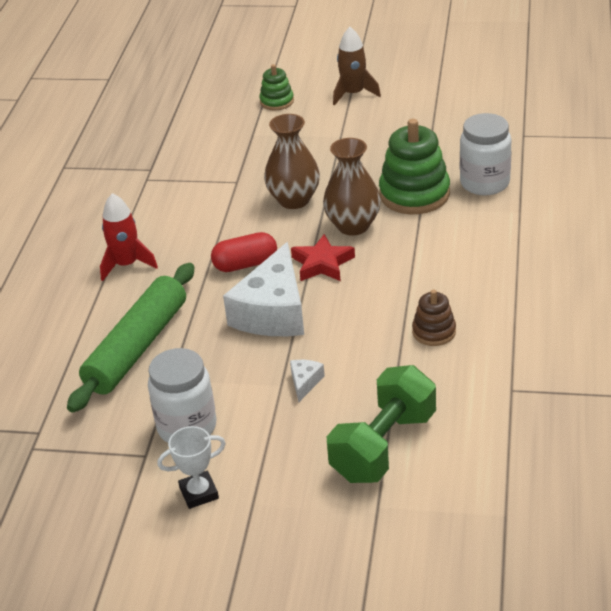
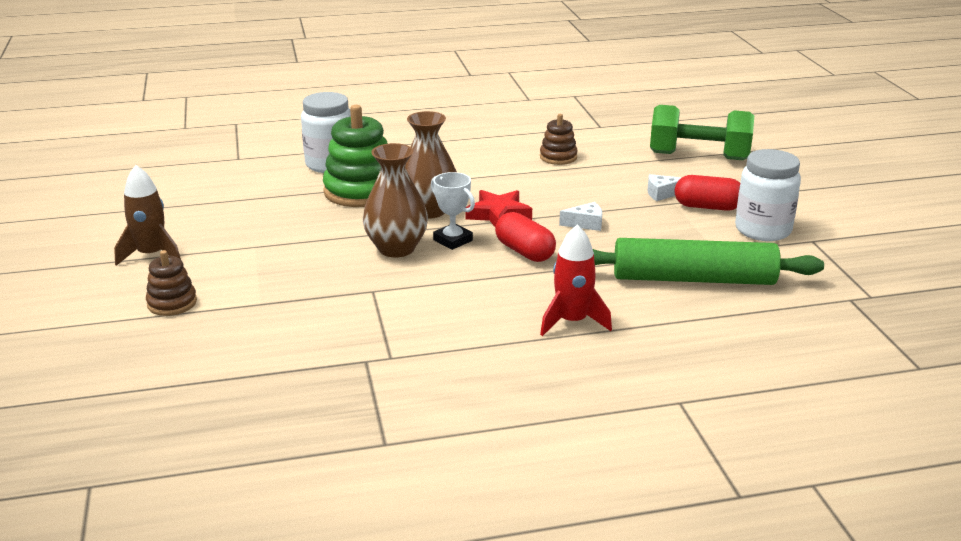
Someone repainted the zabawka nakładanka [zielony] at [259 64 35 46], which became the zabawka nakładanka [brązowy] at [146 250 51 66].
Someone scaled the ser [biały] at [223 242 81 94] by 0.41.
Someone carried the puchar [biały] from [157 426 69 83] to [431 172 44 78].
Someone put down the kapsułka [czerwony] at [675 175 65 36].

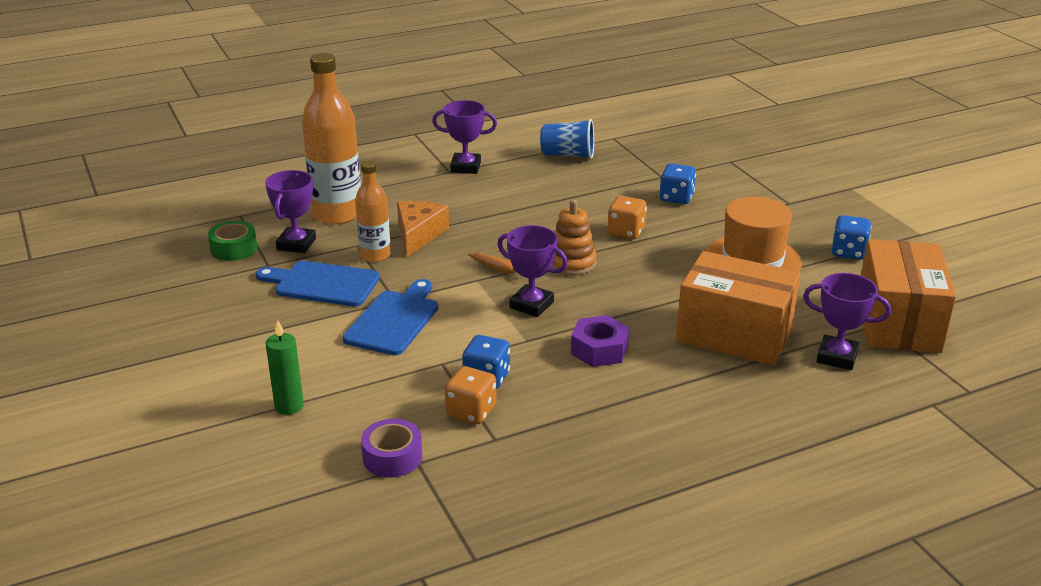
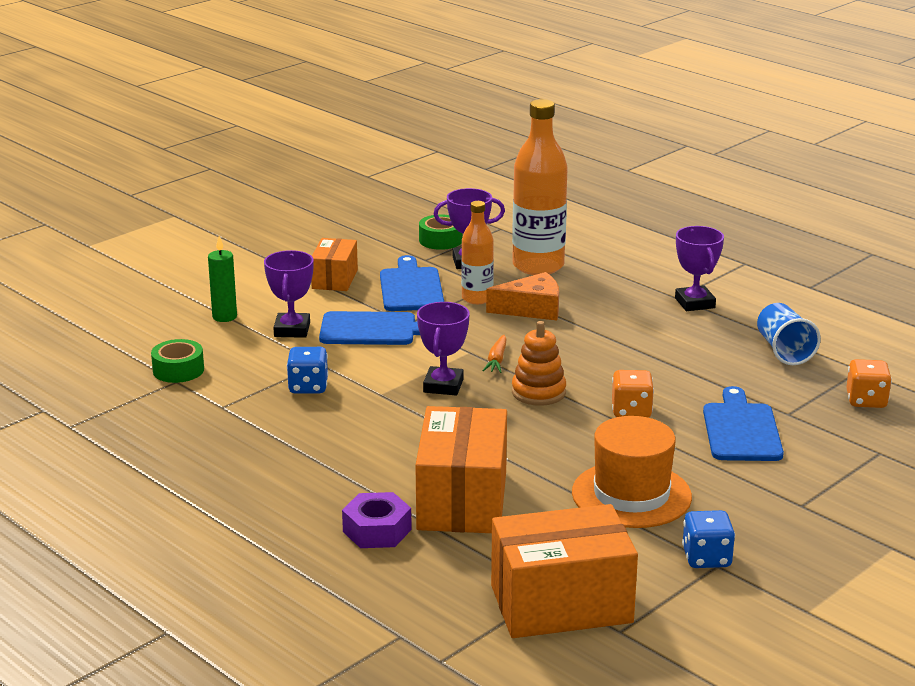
Someone swapped the kostka do gry [niebieski] at [659 163 37 41] for the deska do krojenia [niebieski] at [703 386 81 75].
Someone carried the puchar [fioletowy] from [803 273 88 97] to [264 250 49 88].
Someone carried the nakrętka [fioletowy] from [571 315 58 52] to [342 492 70 56].
Someone carried the kostka do gry [pomarańczowy] from [445 366 51 58] to [846 359 46 49].
Someone repainted the taśma klejąca [fioletowy] at [361 419 61 59], which became the taśma klejąca [zielony] at [151 339 53 44].
Someone put down the pudełko [pomarańczowy] at [311 238 47 53].

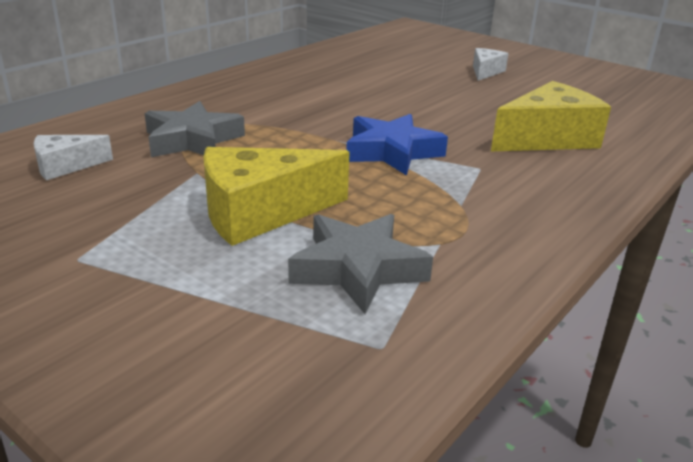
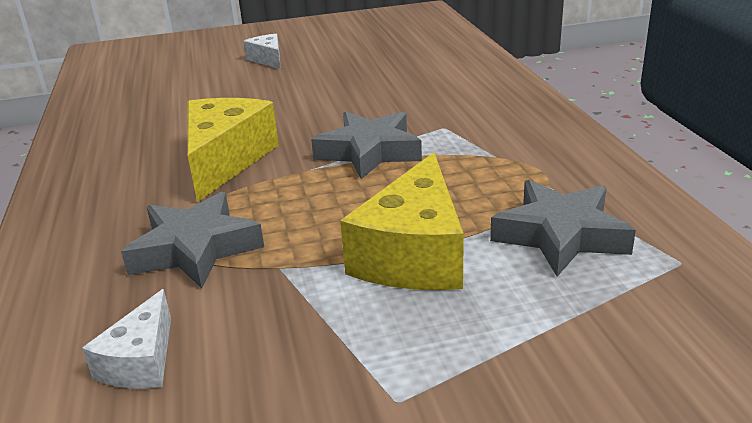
Someone carried the ser [żółty] from [491 81 120 70] to [187 98 92 104].
Someone repainted the gwiazda [niebieski] at [346 114 102 62], which became the gwiazda [szary] at [311 112 111 67].

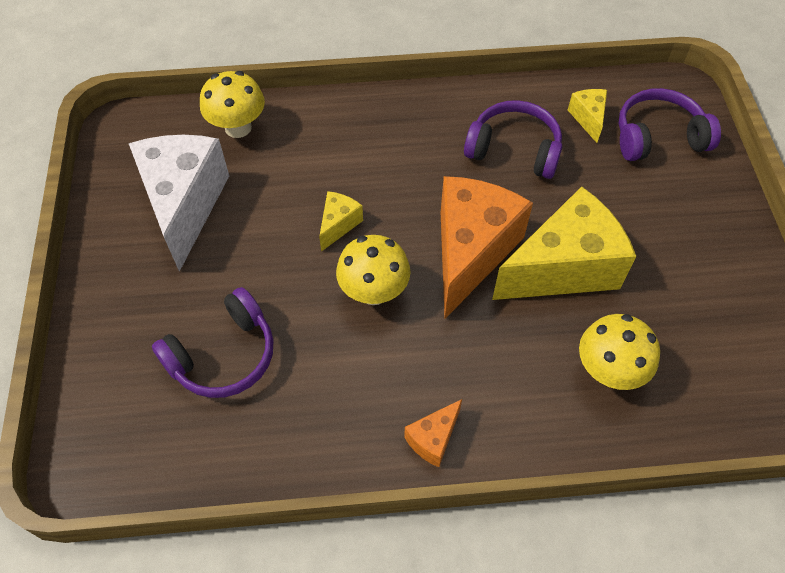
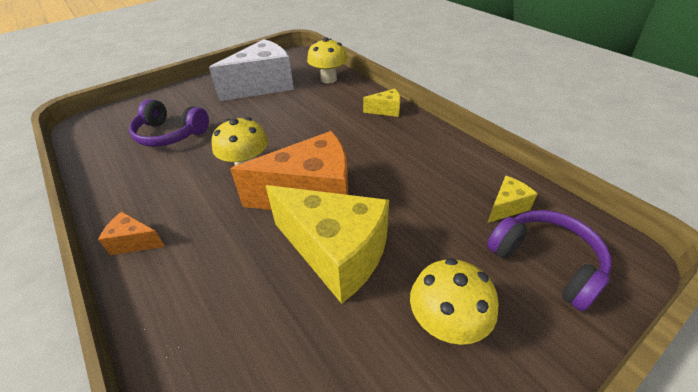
Someone took away the słuchawki [fioletowy] at [464 100 98 79].
Someone carried the ser [żółty] from [319 191 44 61] to [363 89 37 28].
Someone carried the grzyb [żółty] from [579 314 81 76] to [410 258 89 87].

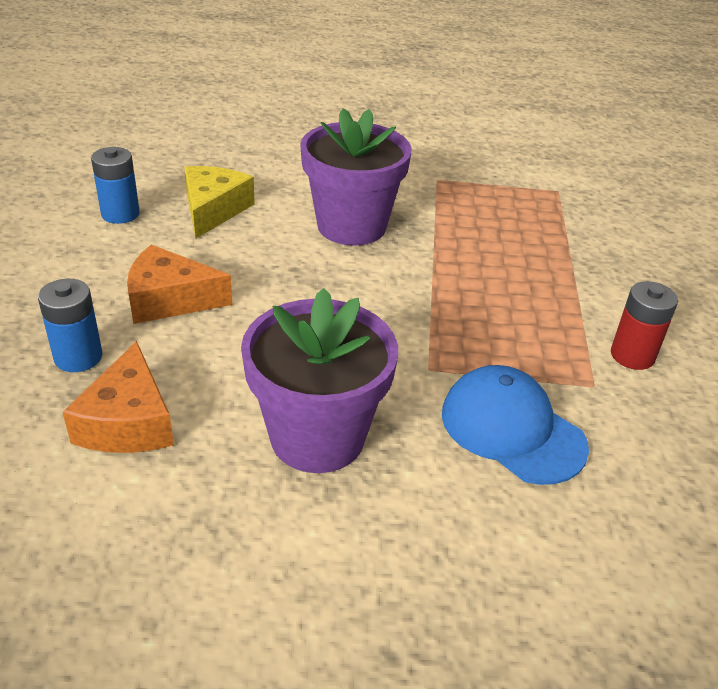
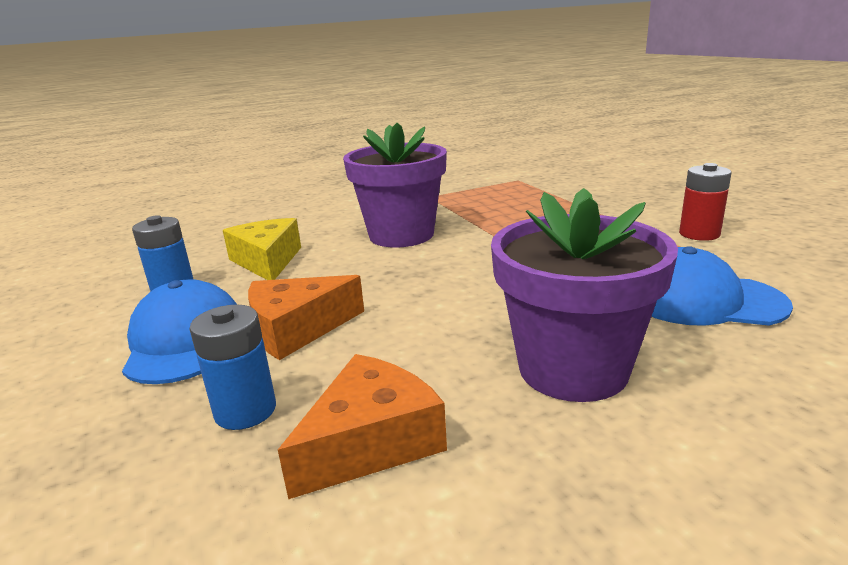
Someone rotated the ser [pomarańczowy] at [63 341 111 112] by 105 degrees counterclockwise.
Someone put down the czapka [niebieski] at [122 279 115 105].

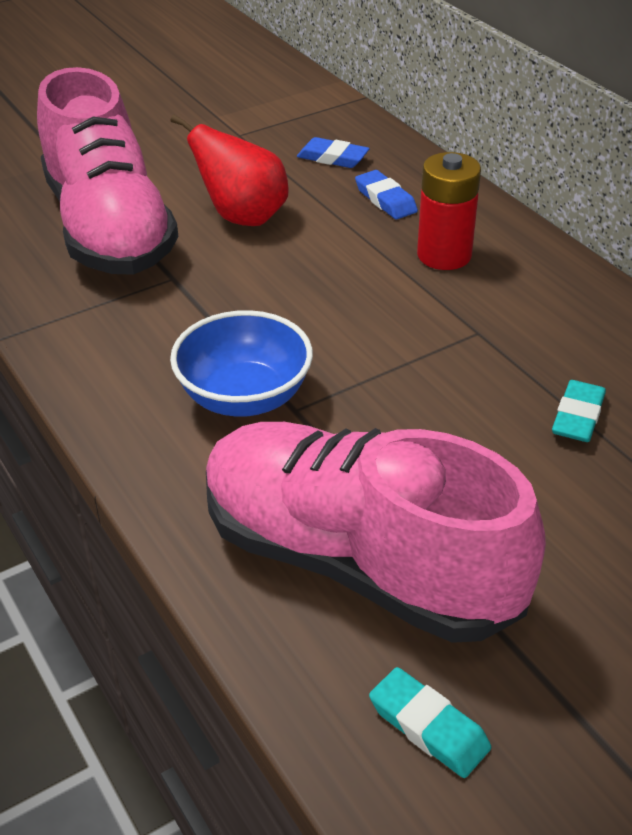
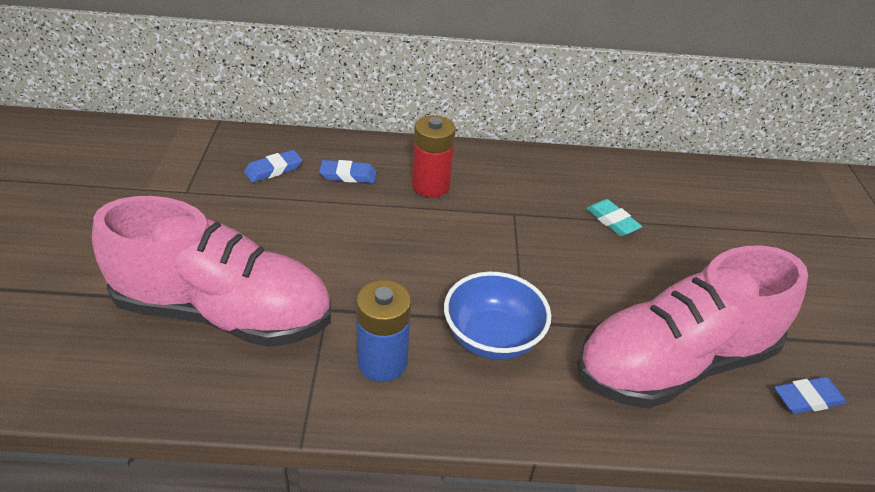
Someone took away the gruszka [czerwony] at [170 114 119 112].
Someone repainted the gumka do mazania [turkusowy] at [369 667 122 111], which became the gumka do mazania [niebieski] at [774 377 73 37].
Someone put down the bateria [niebieski] at [356 280 55 102].

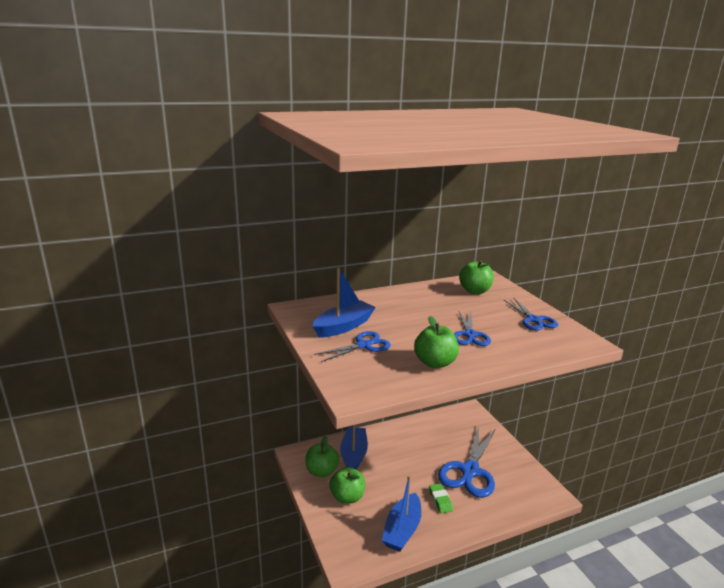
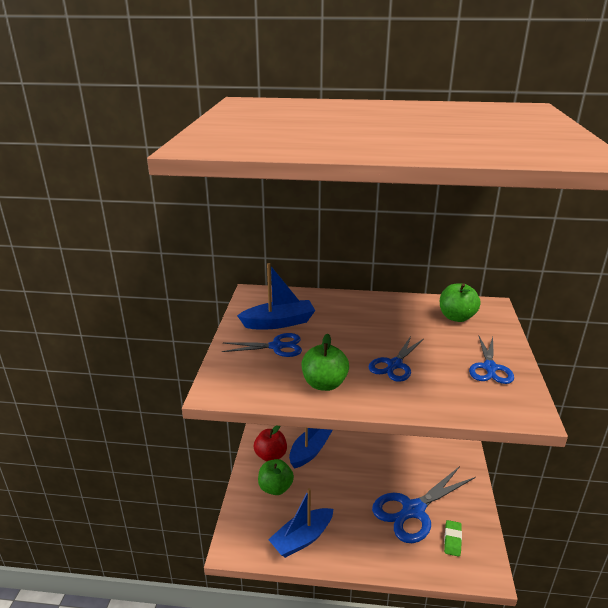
Someone repainted the jabłko [zielony] at [306 436 33 41], which became the jabłko [czerwony] at [254 426 33 35].
Someone carried the gumka do mazania [zielony] from [429 483 24 31] to [444 520 18 37].

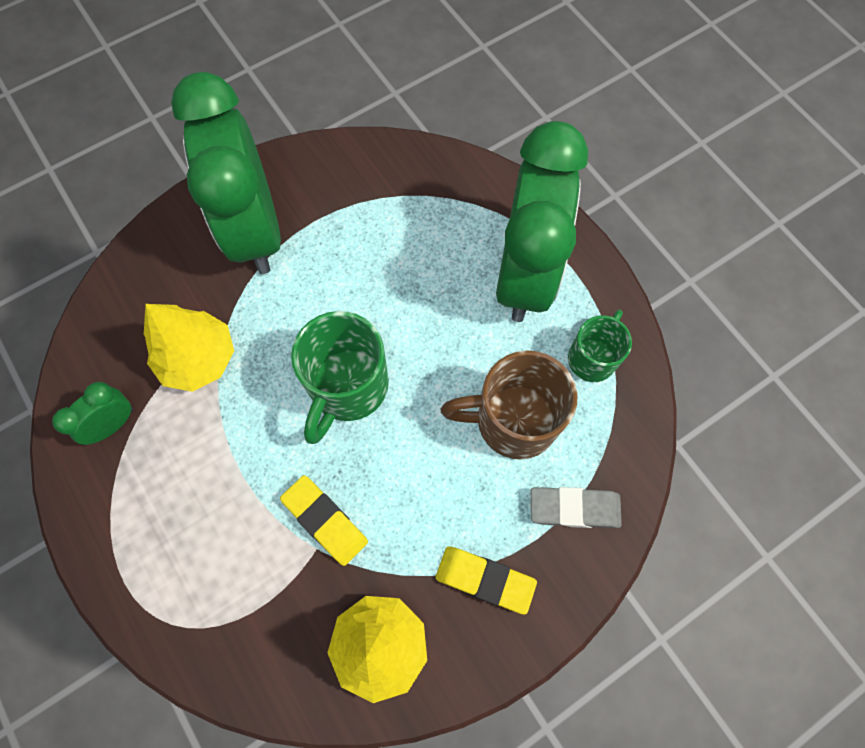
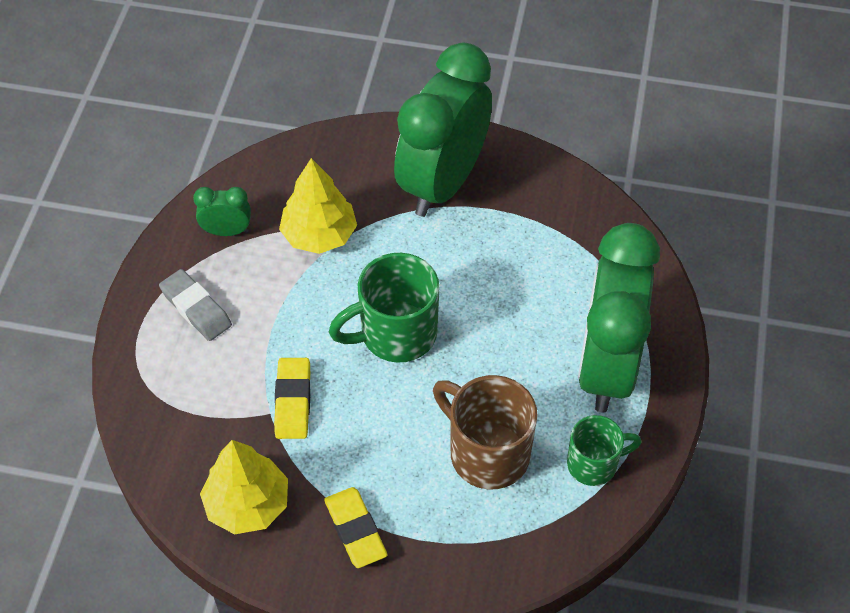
Someone rotated the budzik [zielony] at [496 121 92 201] by 135 degrees clockwise.
Someone carried the gumka do mazania [szary] from [531 487 91 41] to [159 269 73 72].

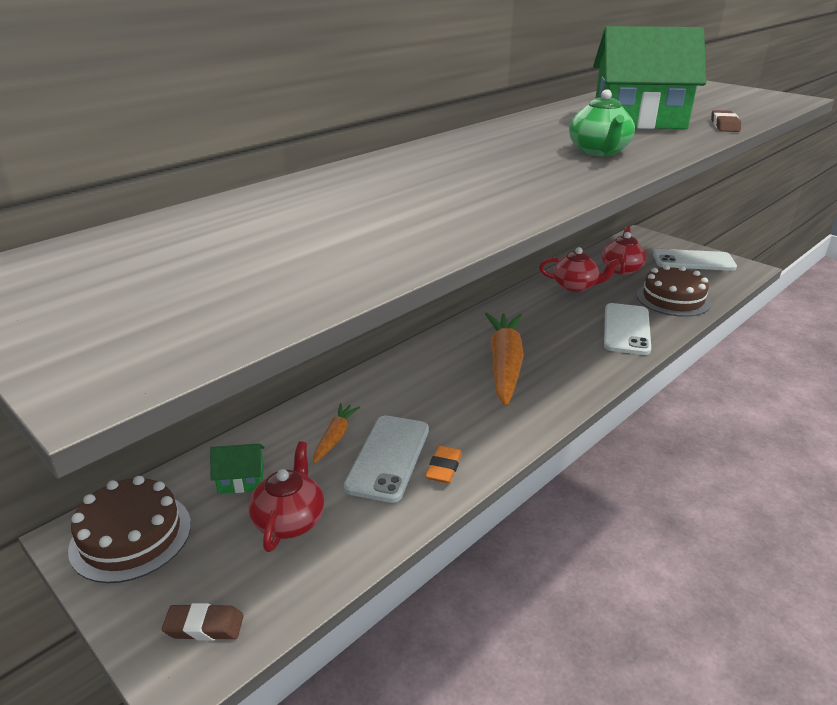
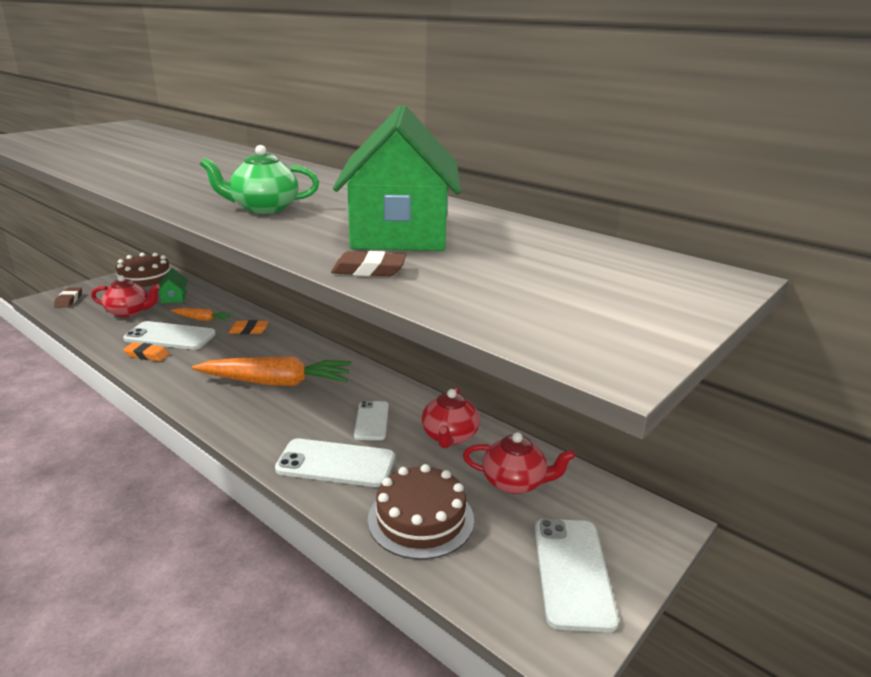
Someone put down the gumka do mazania [pomarańczowy] at [229 320 40 14].
Someone put down the telefon [biały] at [354 401 35 39].

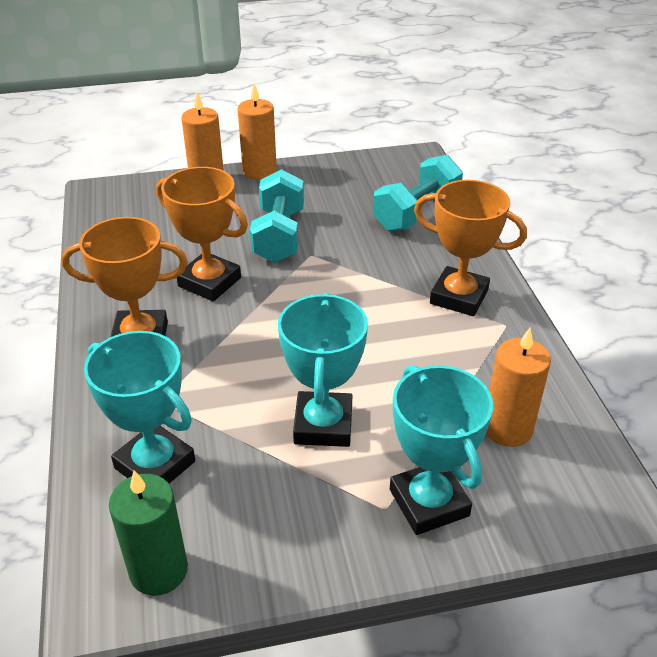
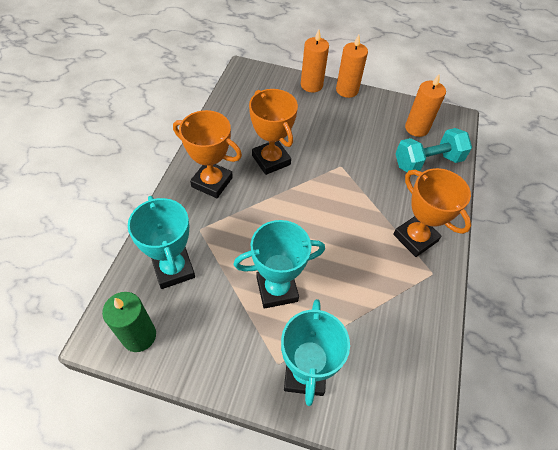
Someone took away the hantel [turkusowy] at [250 169 54 94].
Someone rotated the puchar [turkusowy] at [278 293 90 154] by 45 degrees clockwise.
Someone carried the świeca [pomarańczowy] from [486 328 65 119] to [405 73 41 64].

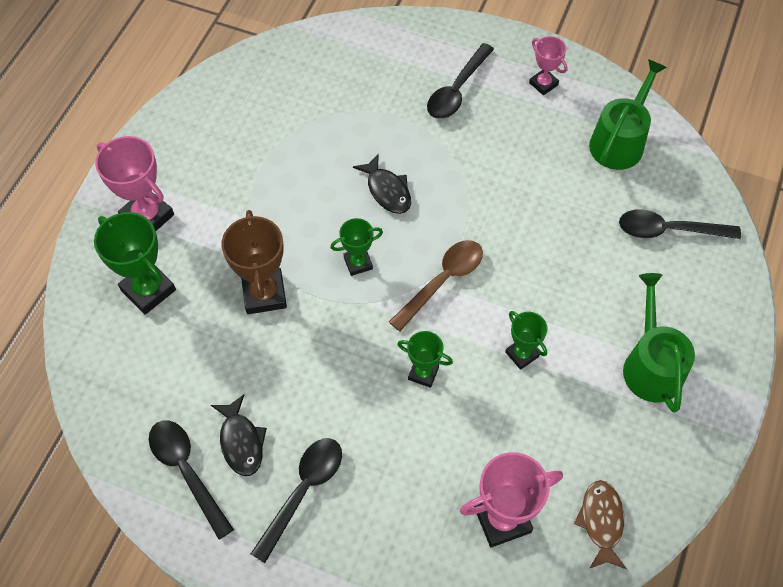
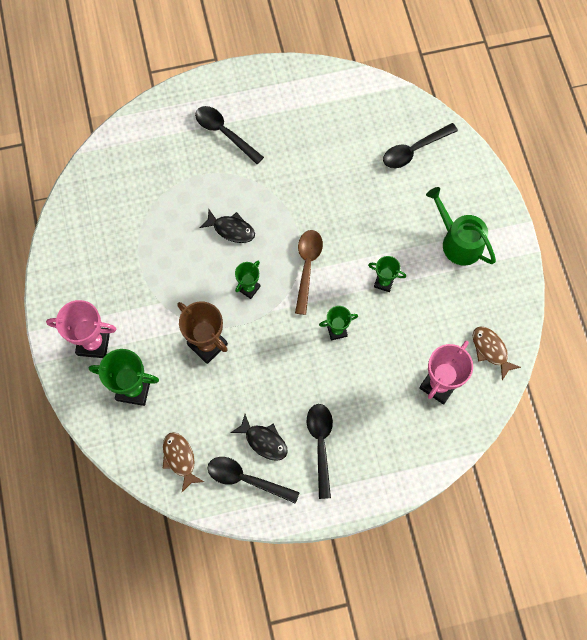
Someone took away the puchar [różowy] at [529 36 38 59].
Someone rotated the łyżka [czarny] at [427 43 67 76] by 135 degrees clockwise.
Someone took away the konewka [zielony] at [589 59 78 111].
Someone put down the ryba [brązowy] at [162 432 42 60].

